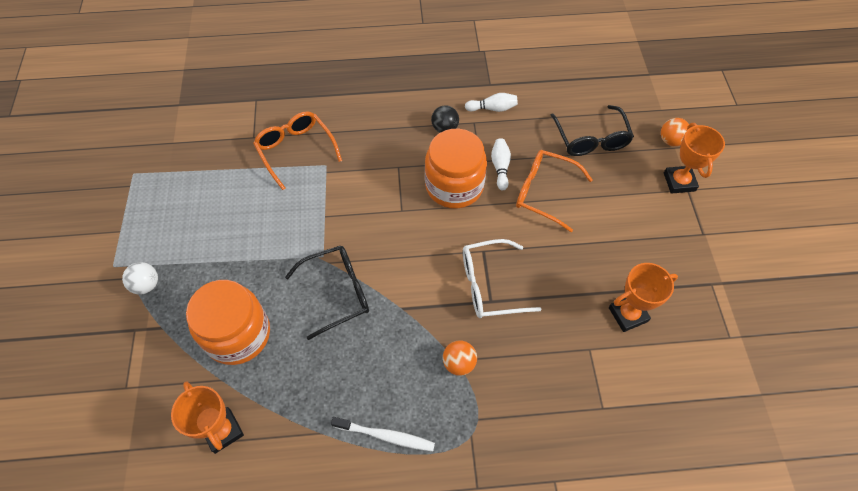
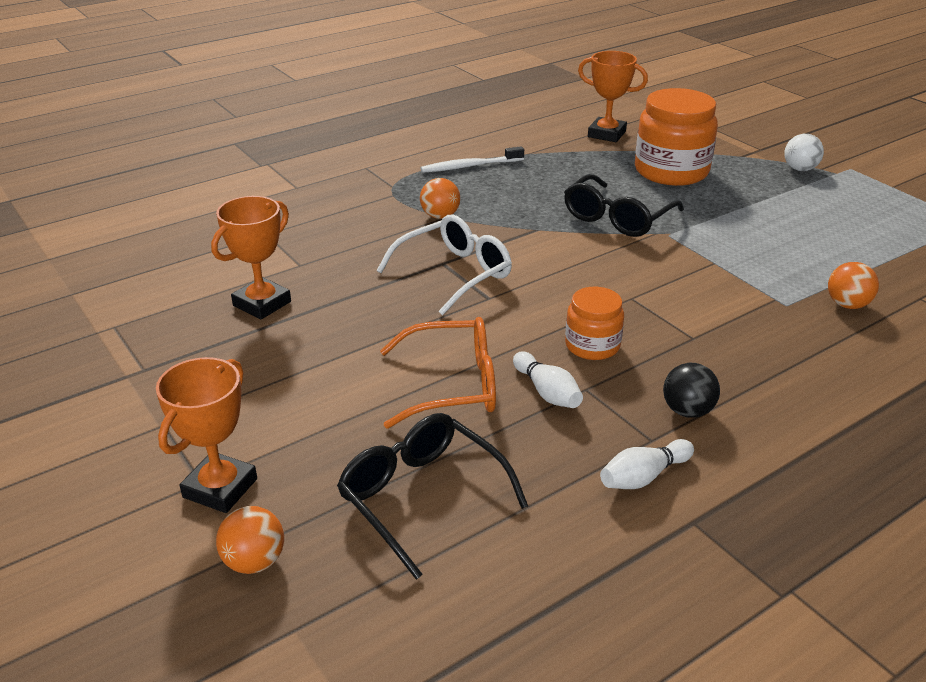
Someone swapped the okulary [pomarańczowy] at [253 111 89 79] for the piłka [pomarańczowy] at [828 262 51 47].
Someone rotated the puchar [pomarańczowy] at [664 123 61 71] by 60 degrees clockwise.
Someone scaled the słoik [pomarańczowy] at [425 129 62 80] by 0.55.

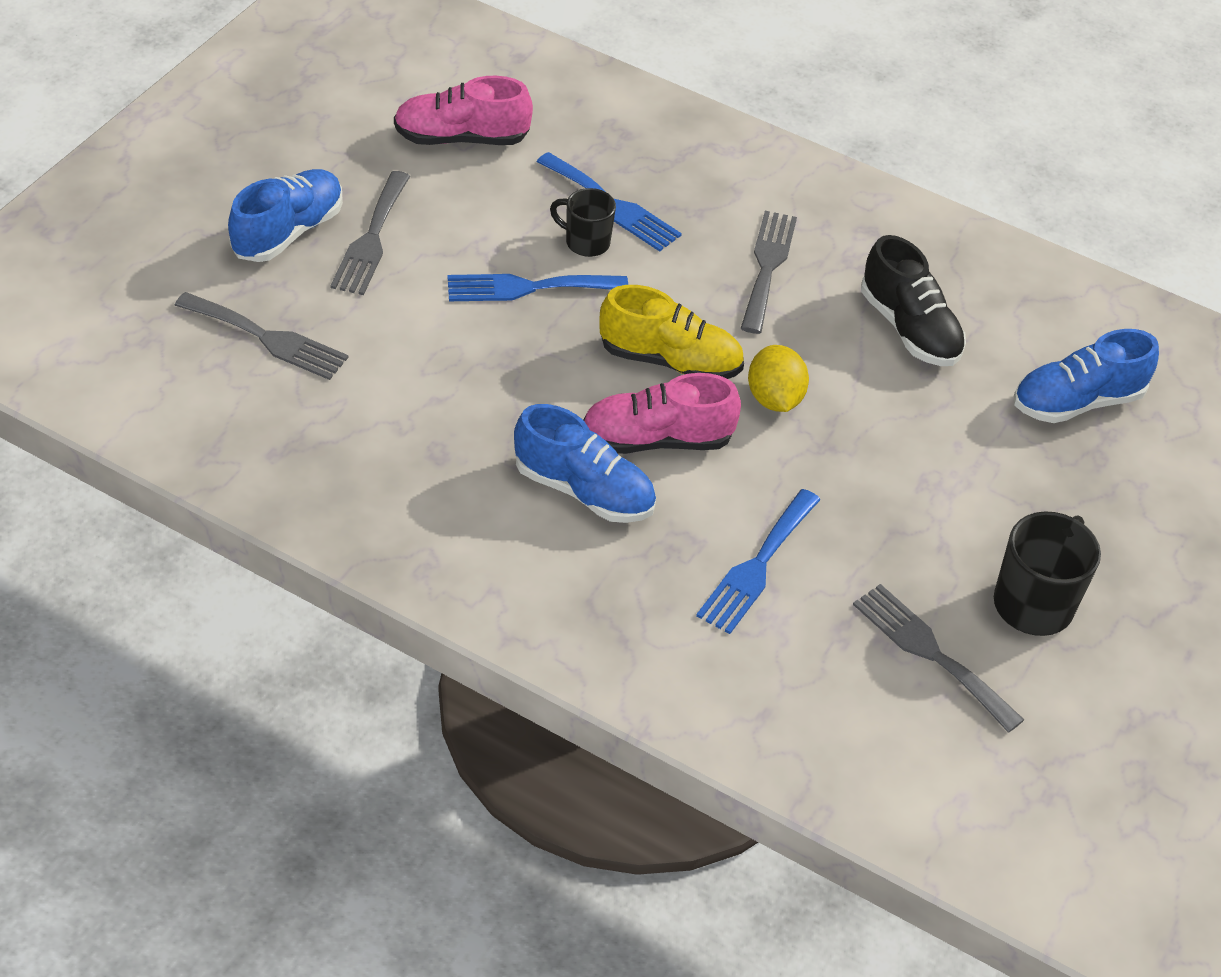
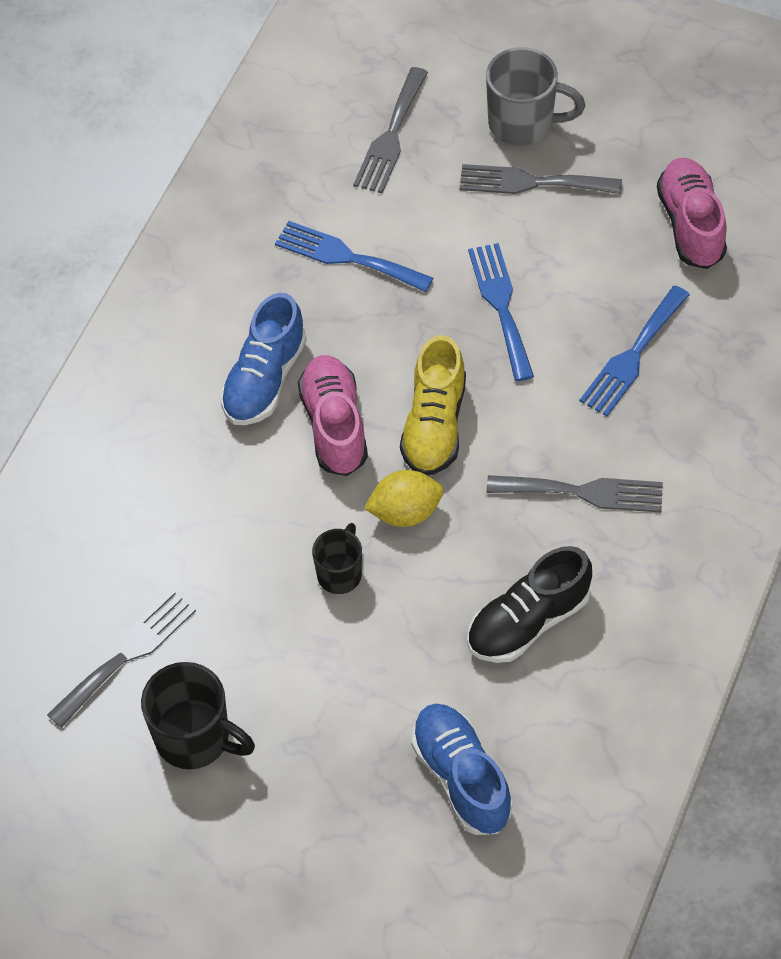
Someone swapped the but [niebieski] at [228 169 115 93] for the kubek [szary] at [486 47 99 99].
Someone carried the kubek [czarny] from [550 188 66 69] to [312 523 50 71].
Someone carried the widelec [niebieski] from [696 489 125 145] to [275 221 158 71].

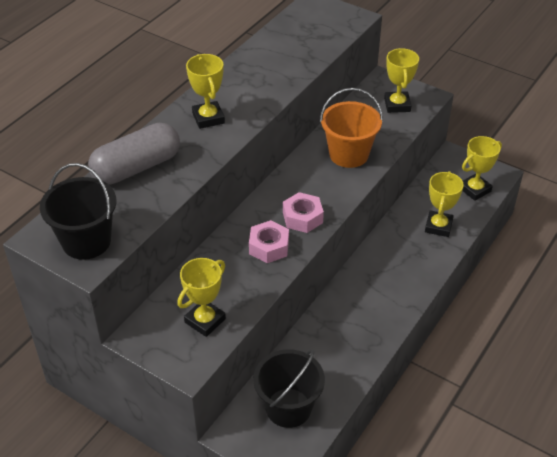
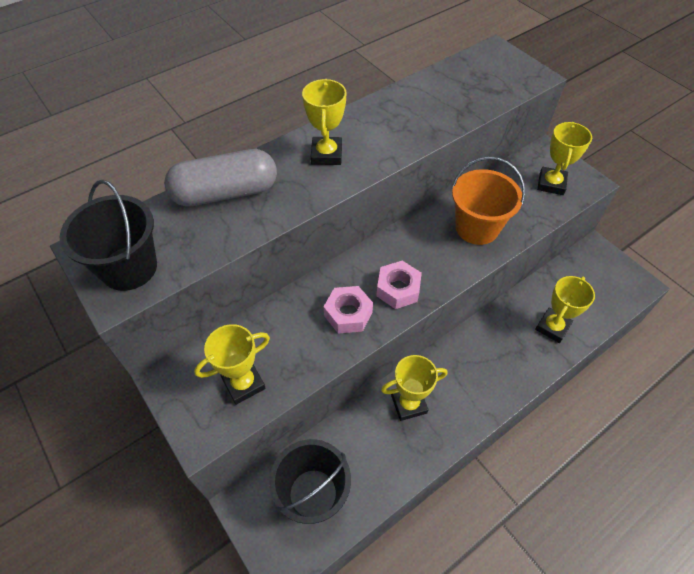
Someone carried the puchar [żółty] from [462 136 40 65] to [381 355 66 66].

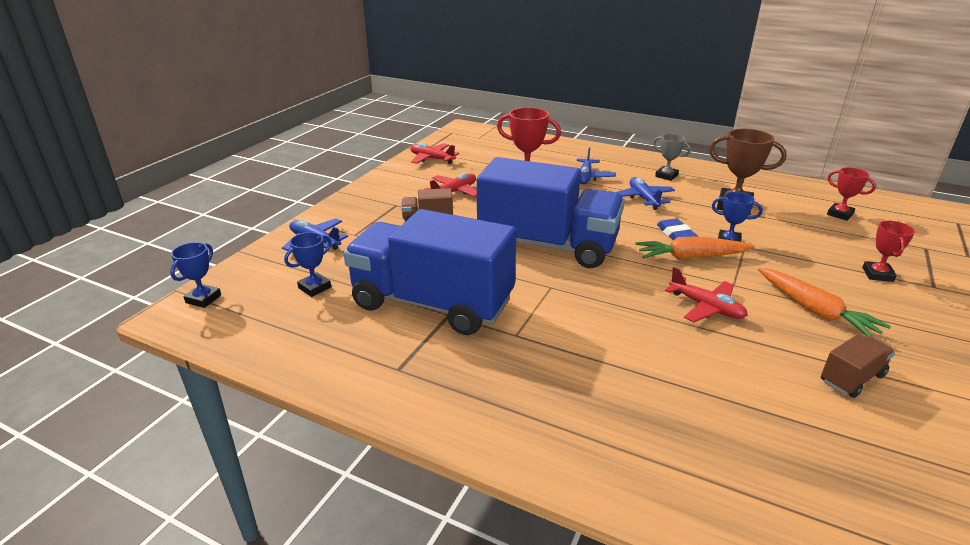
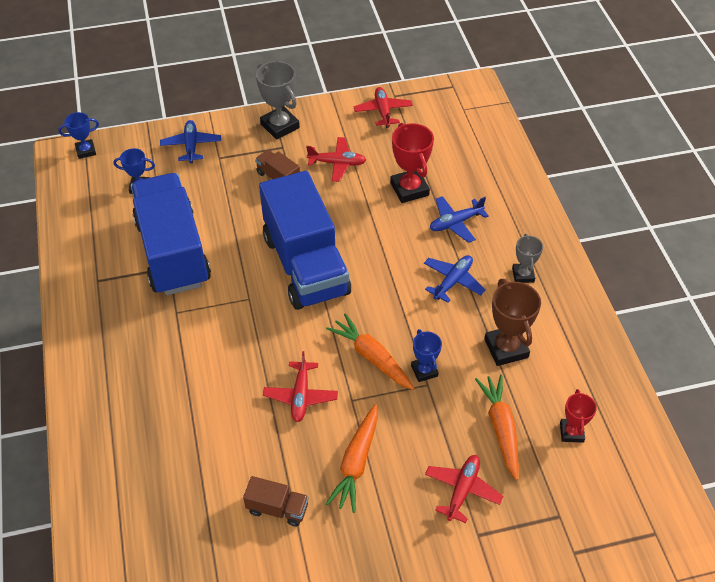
Someone took away the gumka do mazania [niebieski] at [657 218 41 22].
Someone swapped the puchar [czerwony] at [862 221 53 61] for the samolot [czerwony] at [425 455 78 68].
Someone put down the puchar [szary] at [256 61 44 79].
Someone put down the marchewka [pomarańczowy] at [475 374 44 107].

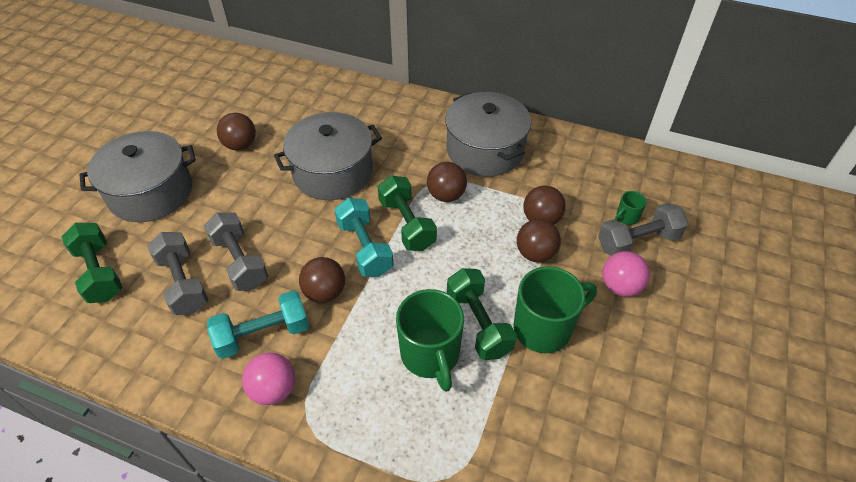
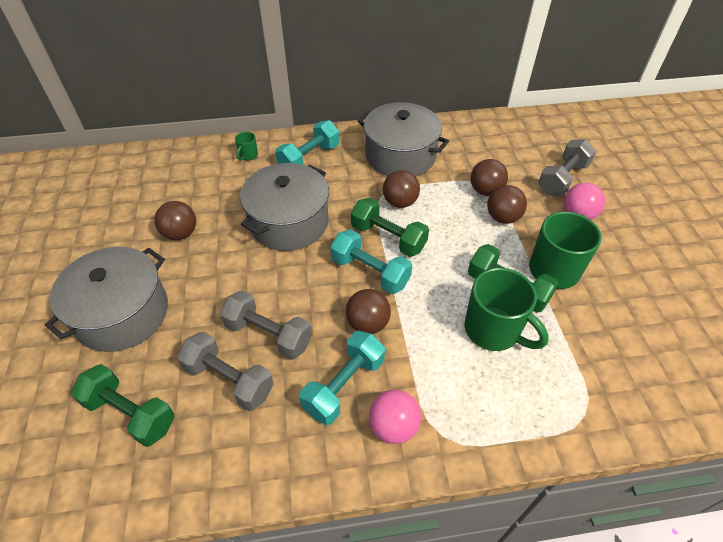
Someone carried the kubek [zielony] from [615 191 32 34] to [235 132 23 29].
Someone put down the hantel [turkusowy] at [275 120 65 45].

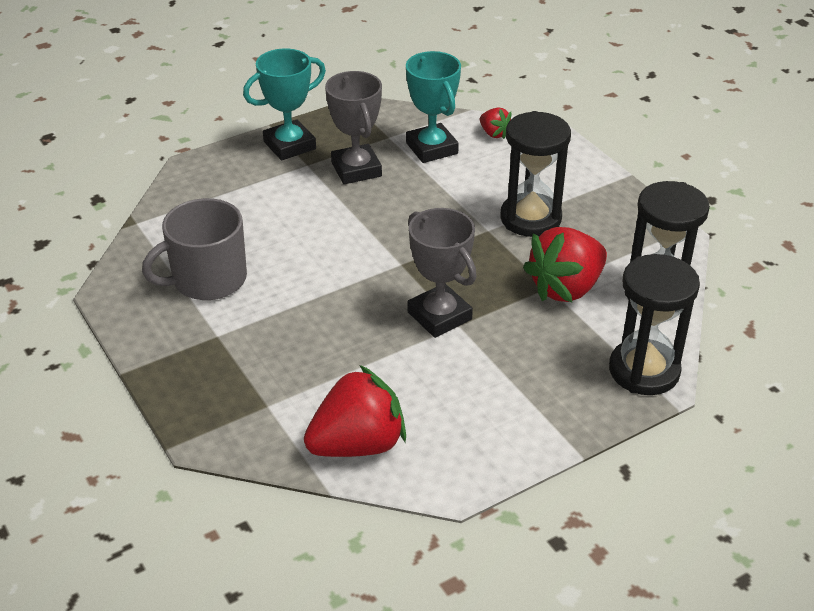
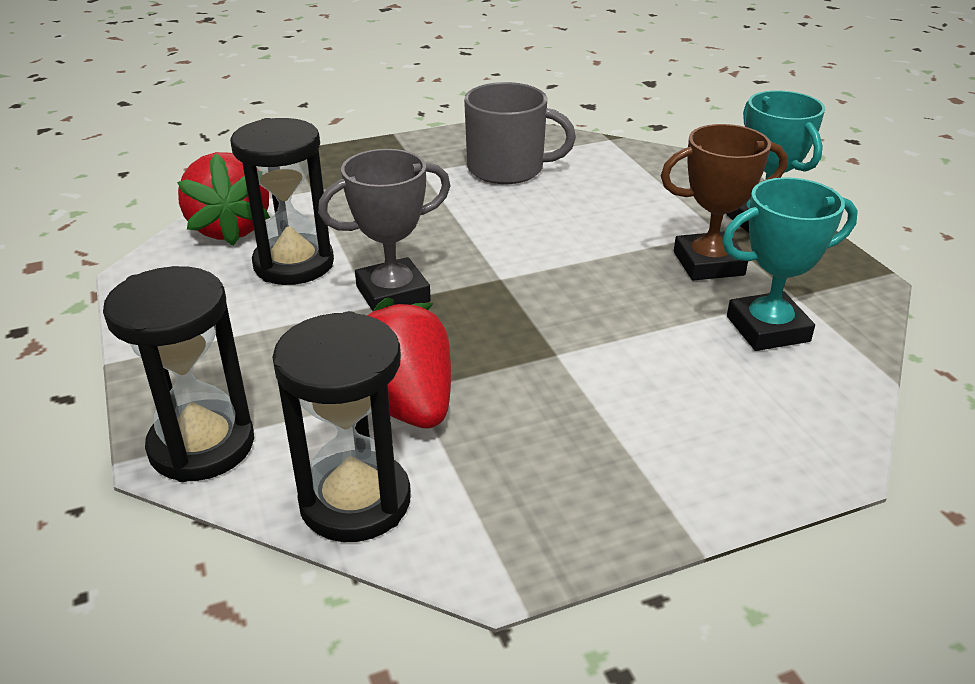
Someone repainted the puchar [szary] at [325 71 57 113], which became the puchar [brązowy] at [661 124 127 157].
Someone took away the truskawka [czerwony] at [480 107 31 32].
Someone carried the klepsydra [czarny] from [500 111 71 126] to [230 118 104 167].
Someone rotated the kubek [szary] at [142 198 105 102] by 120 degrees clockwise.

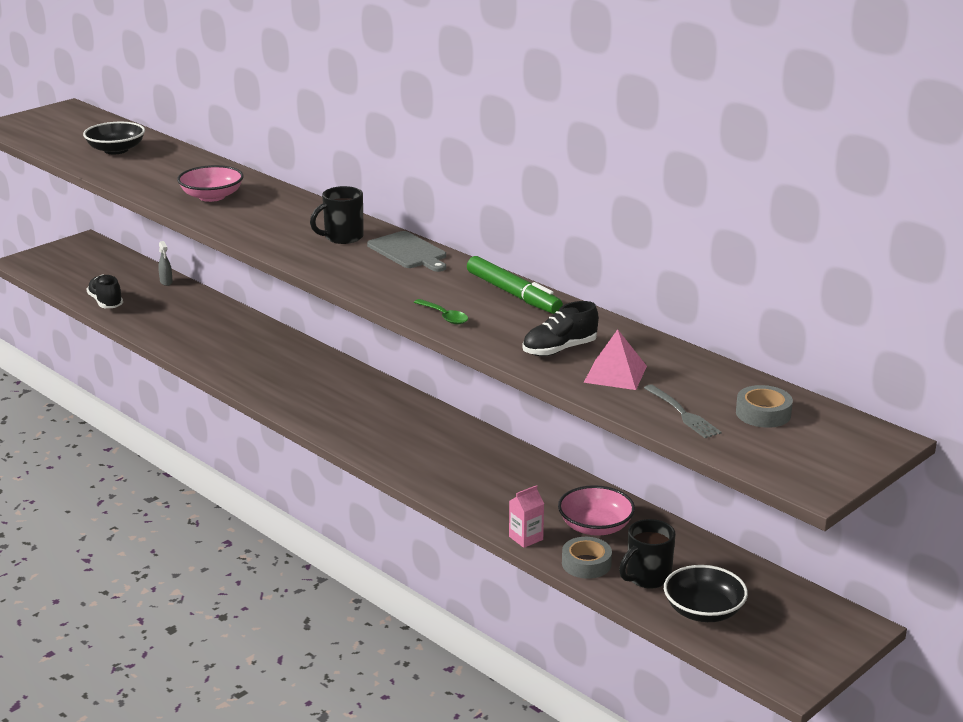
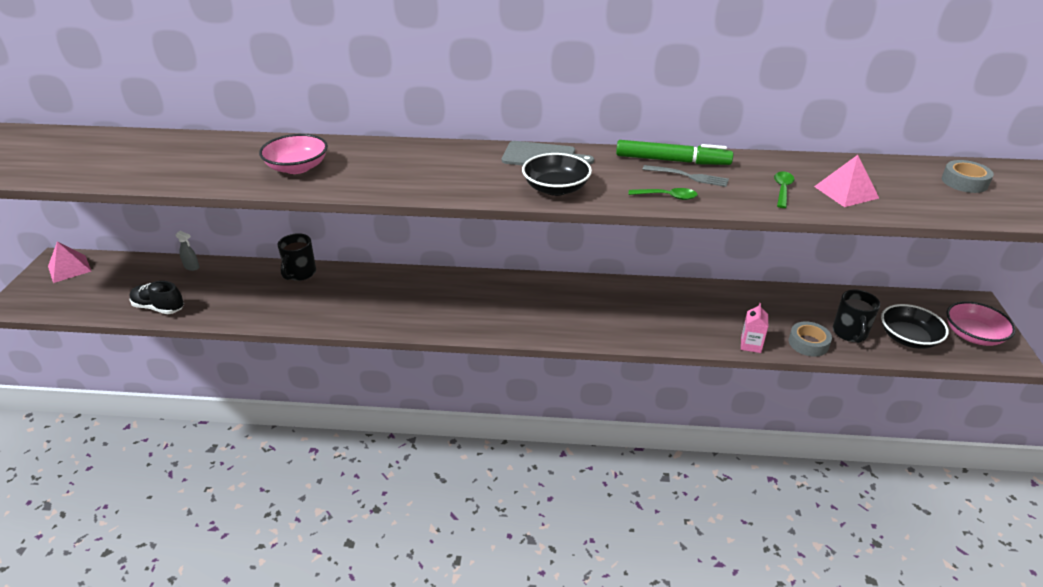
Someone carried the miska [czarny] from [83 122 62 32] to [522 153 70 43].
Someone carried the kubek [czarny] from [310 186 54 58] to [278 233 38 48].
Someone swapped the but [czarny] at [522 301 76 55] for the łyżka [zielony] at [774 171 21 37].
Someone carried the widelec [szary] from [644 384 77 54] to [642 165 87 22].
Someone carried the miska [różowy] from [558 485 77 51] to [946 301 70 45].
Someone put down the piramida [różowy] at [48 242 43 41].

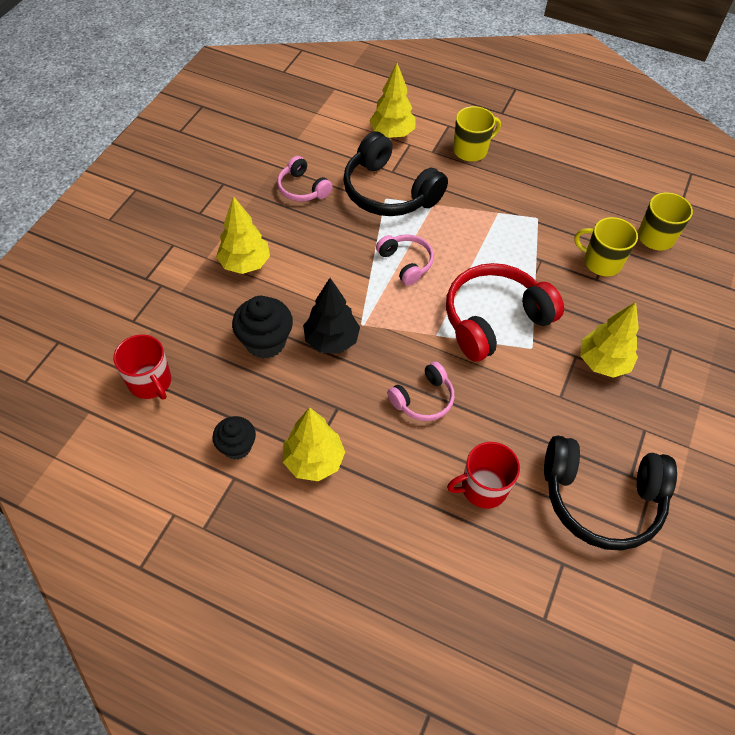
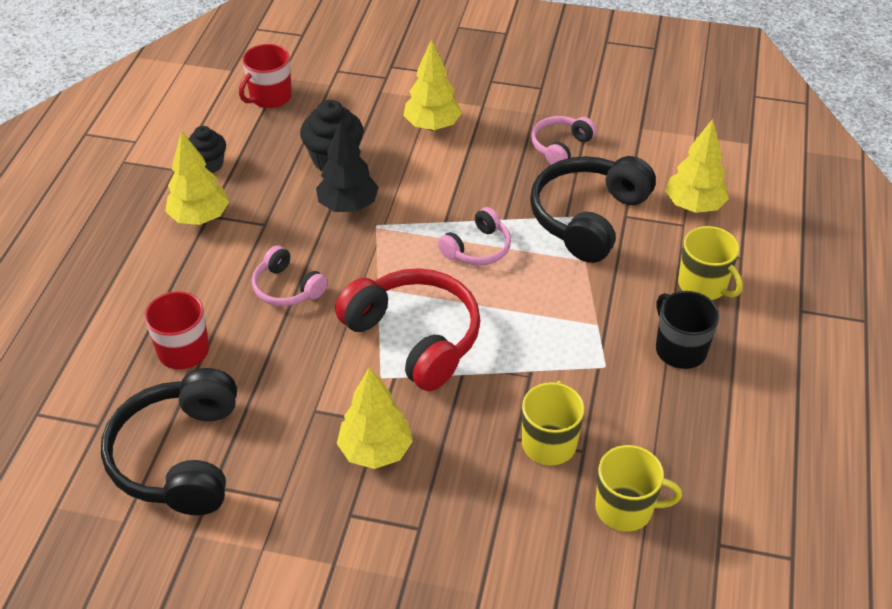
Someone put down the kubek [czarny] at [656 291 64 78].

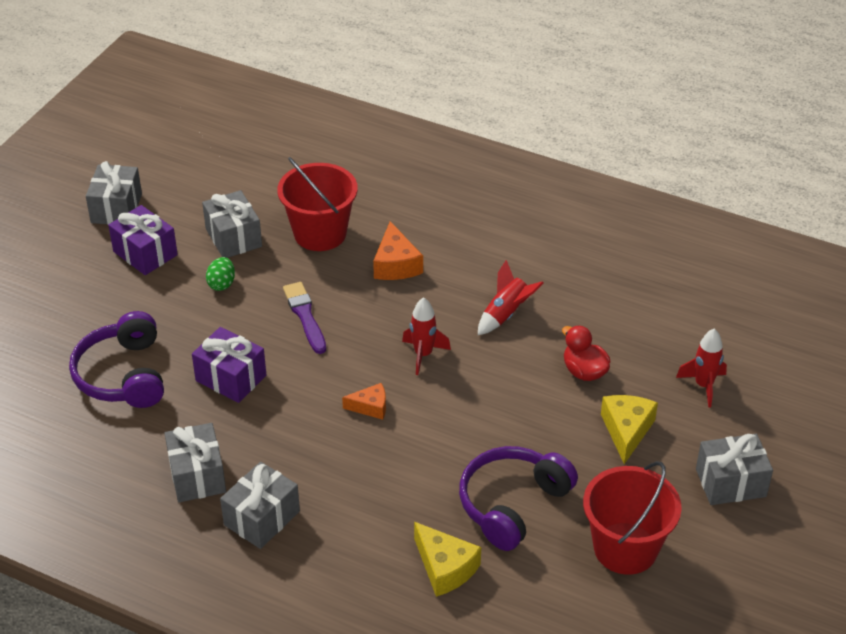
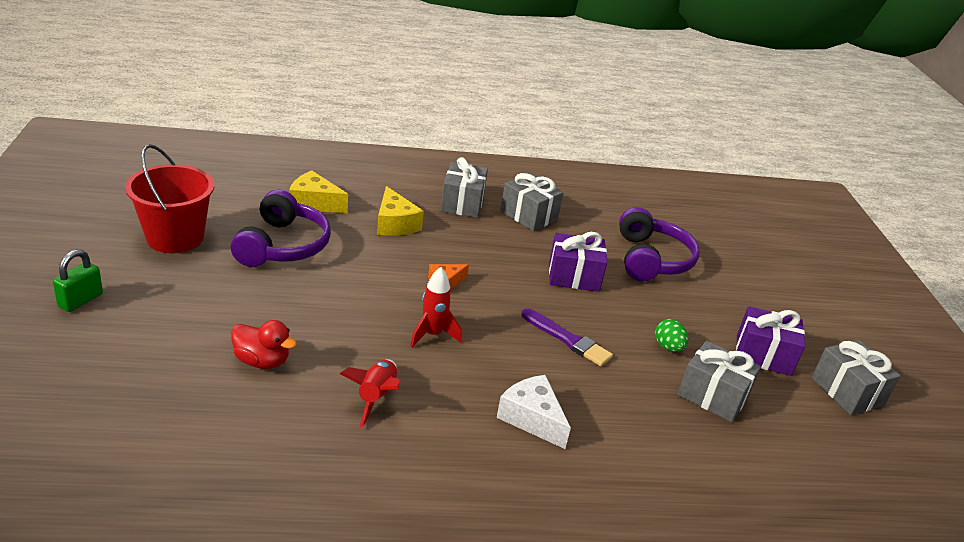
Someone took away the wiadro [czerwony] at [277 157 81 94].
Someone repainted the ser [pomarańczowy] at [373 221 50 59], which became the ser [biały] at [497 375 74 74].
Someone rotated the słuchawki [fioletowy] at [69 311 95 97] by 45 degrees clockwise.
Someone took away the rakieta [czerwony] at [676 328 51 80].
Someone carried the ser [żółty] from [601 395 57 69] to [377 186 47 50].
Someone swapped the prezent [szary] at [696 434 77 71] for the kłódka [zielony] at [53 249 50 63].

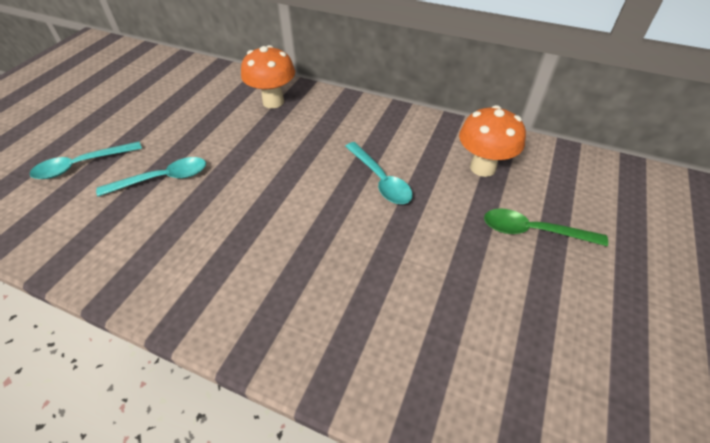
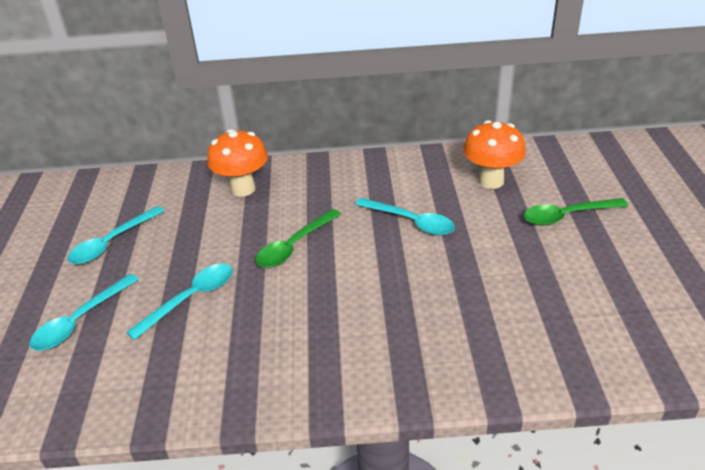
Someone put down the łyżka [turkusowy] at [68 206 96 58].
Someone put down the łyżka [zielony] at [255 209 86 59].

